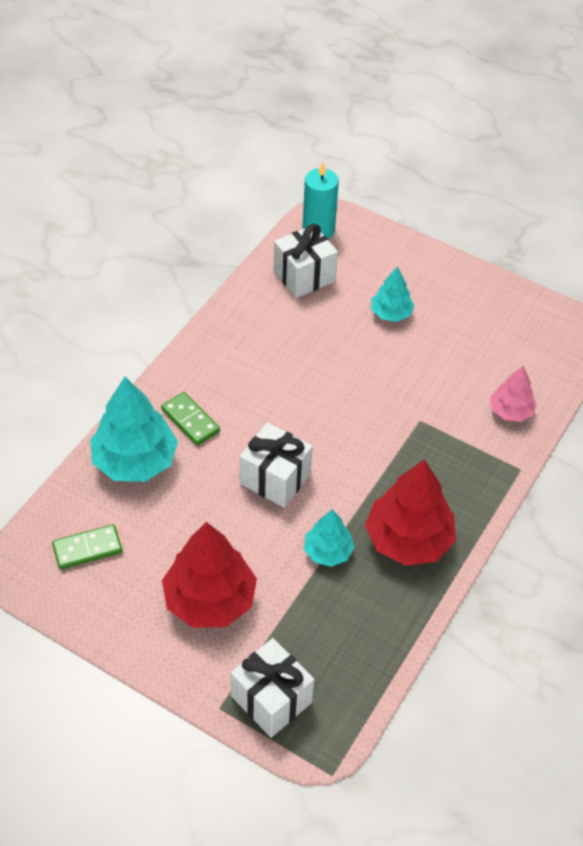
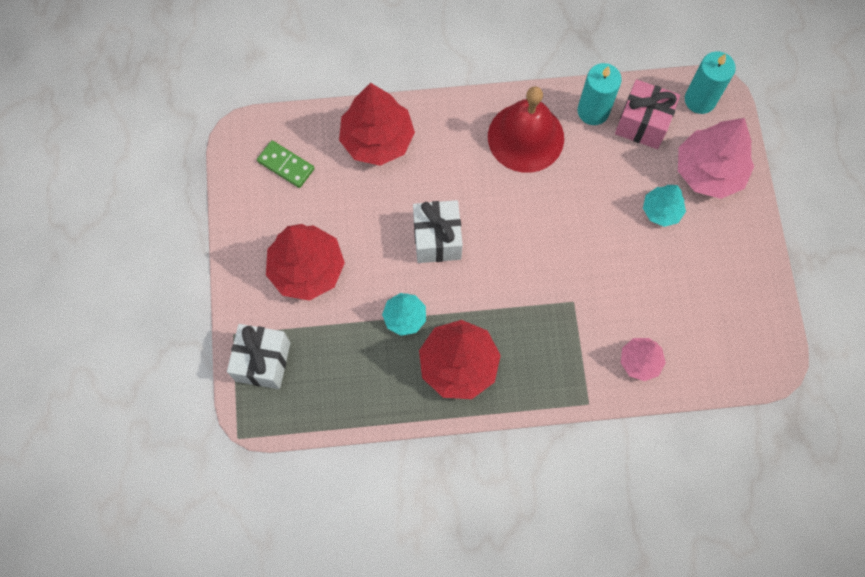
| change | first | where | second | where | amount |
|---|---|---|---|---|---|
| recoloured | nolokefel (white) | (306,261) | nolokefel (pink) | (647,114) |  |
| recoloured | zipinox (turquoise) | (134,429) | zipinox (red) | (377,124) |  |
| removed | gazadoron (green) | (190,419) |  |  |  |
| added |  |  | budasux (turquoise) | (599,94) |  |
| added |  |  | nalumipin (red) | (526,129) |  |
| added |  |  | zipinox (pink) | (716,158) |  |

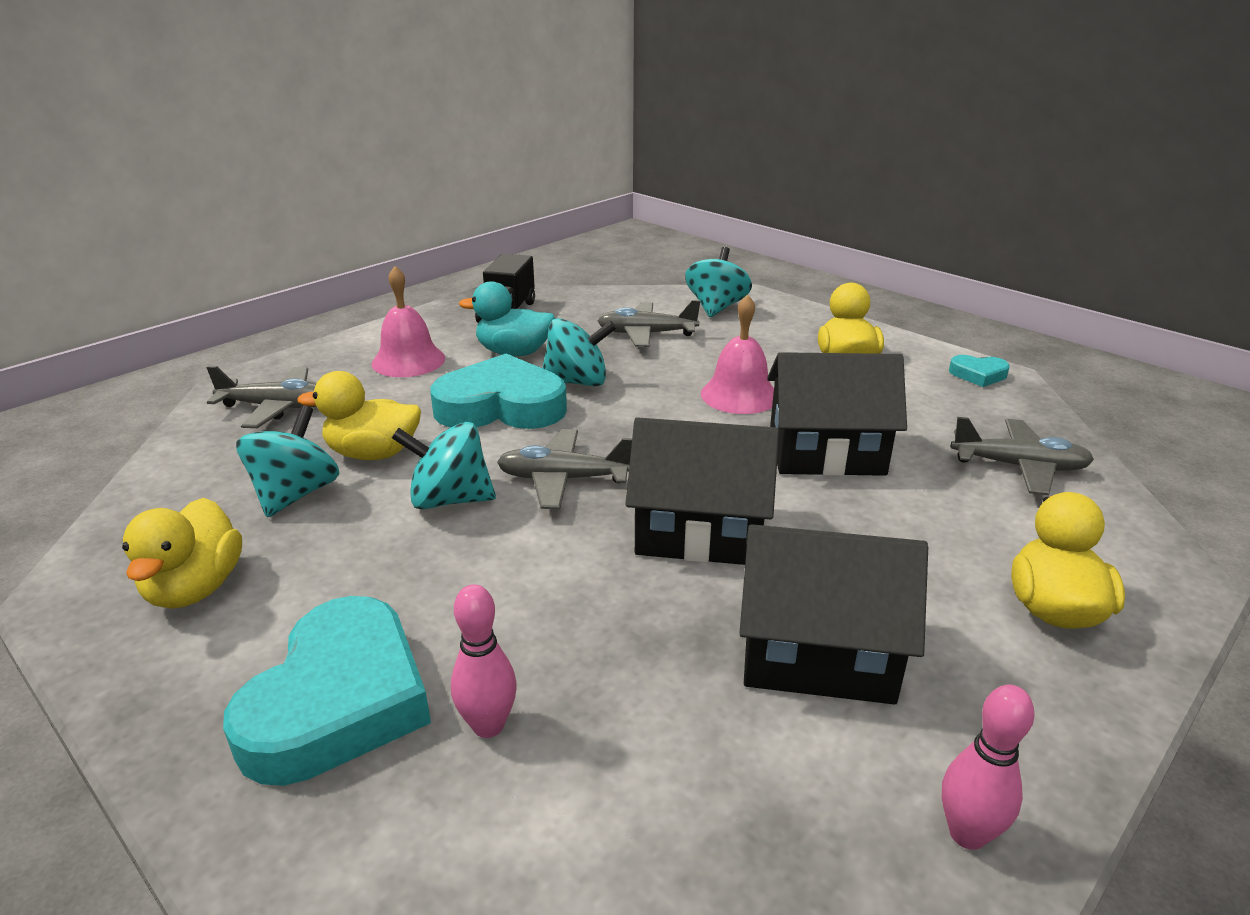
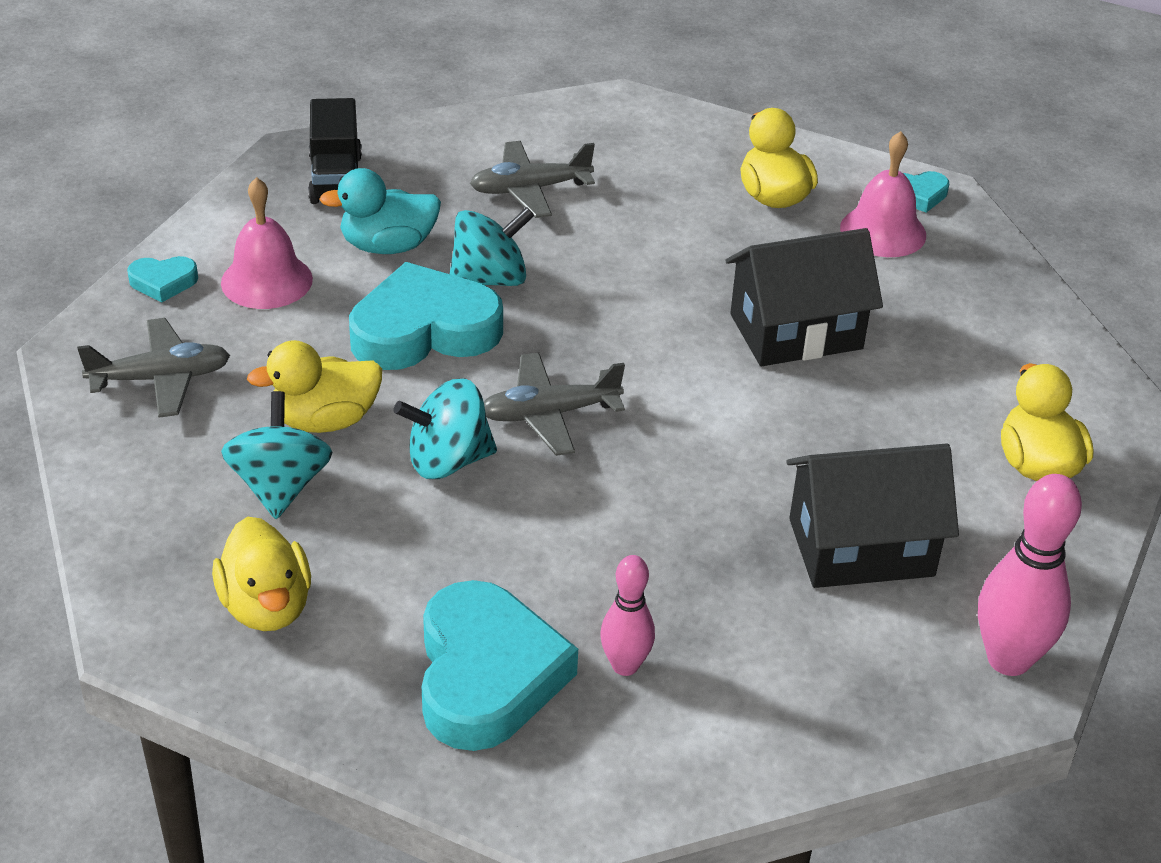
| change | first | where | second | where | amount |
|---|---|---|---|---|---|
| removed | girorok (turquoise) | (718,282) |  |  |  |
| moved | nalumipin (pink) | (737,354) |  | (883,194) |  |
| removed | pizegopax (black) | (702,491) |  |  |  |
| removed | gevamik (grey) | (1022,456) |  |  |  |
| resized | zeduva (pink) | (988,767) |  | (1030,575) | x1.64 |
| added |  |  | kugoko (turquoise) | (162,279) |  |

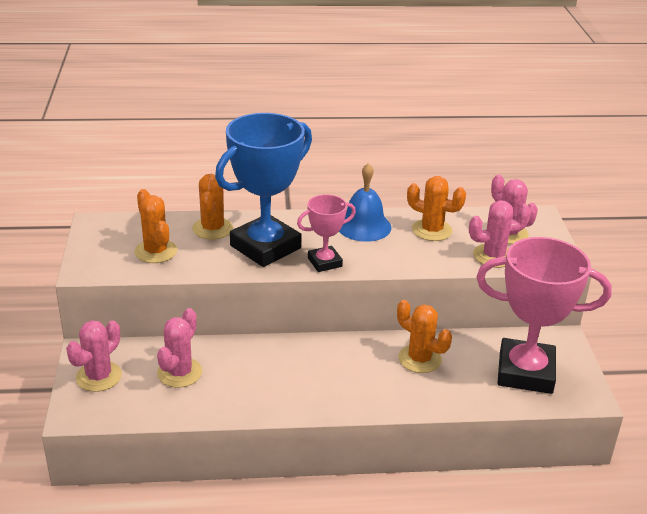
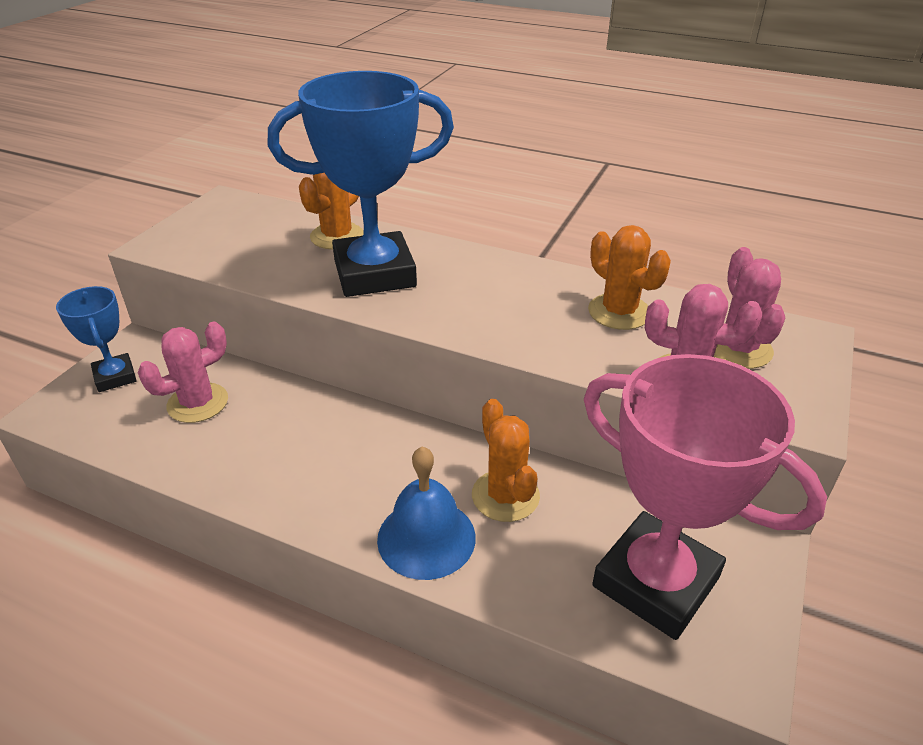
| change | first | where | second | where | amount |
|---|---|---|---|---|---|
| moved | nalumipin (blue) | (365,202) |  | (426,513) |  |
| removed | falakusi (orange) | (155,226) |  |  |  |
| removed | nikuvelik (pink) | (326,233) |  |  |  |
| replaced | falakusi (pink) | (94,356) | nikuvelik (blue) | (96,339) |  |

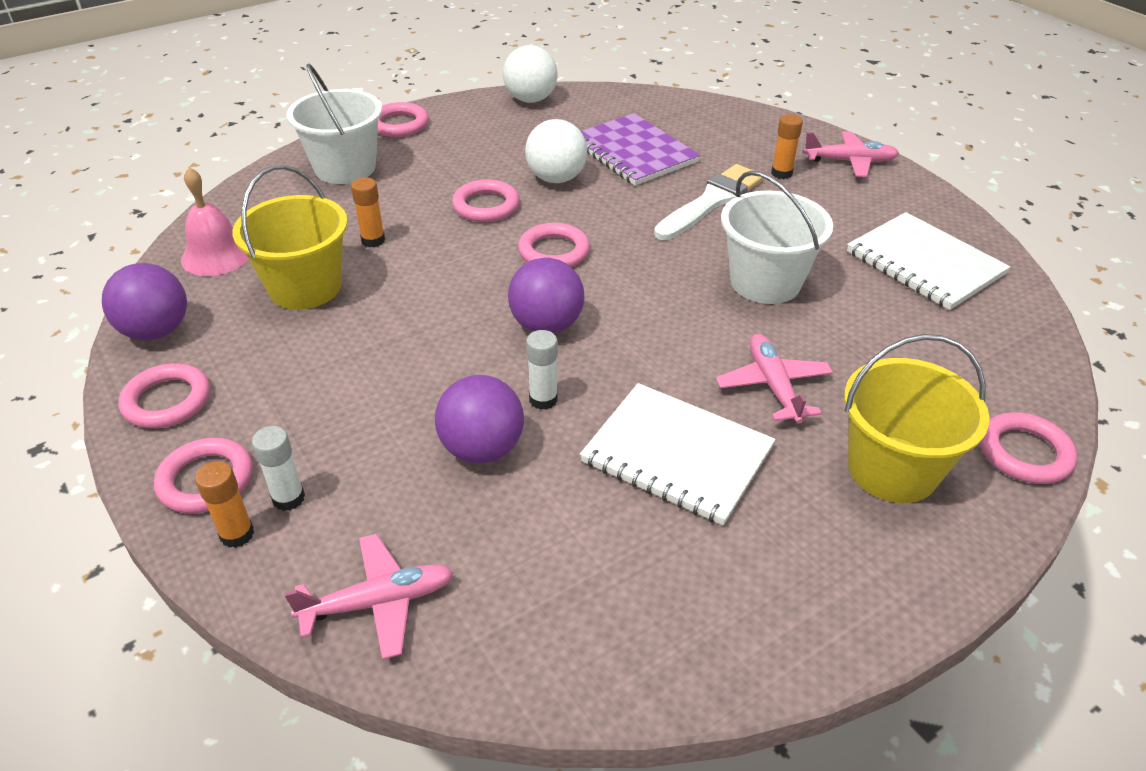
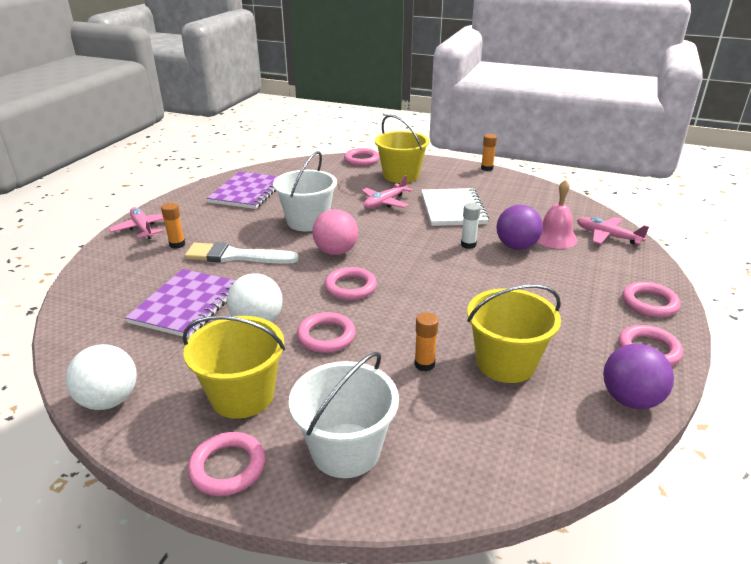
| change | first | where | second | where | amount |
|---|---|---|---|---|---|
| moved | nalumipin (pink) | (215,221) |  | (557,214) |  |
| recoloured | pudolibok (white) | (928,261) | pudolibok (purple) | (242,190) |  |
| removed | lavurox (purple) | (546,296) |  |  |  |
| removed | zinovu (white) | (278,468) |  |  |  |
| moved | zinovu (orange) | (224,504) |  | (489,152) |  |
| added |  |  | lavurox (pink) | (335,232) |  |
| added |  |  | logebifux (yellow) | (233,367) |  |

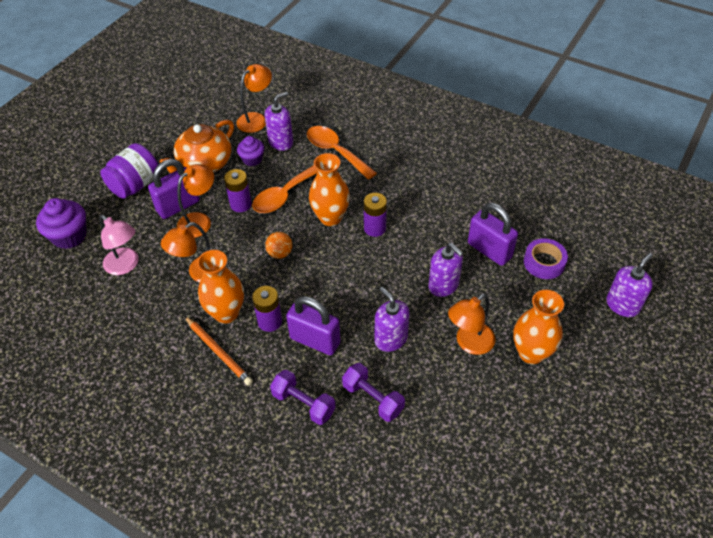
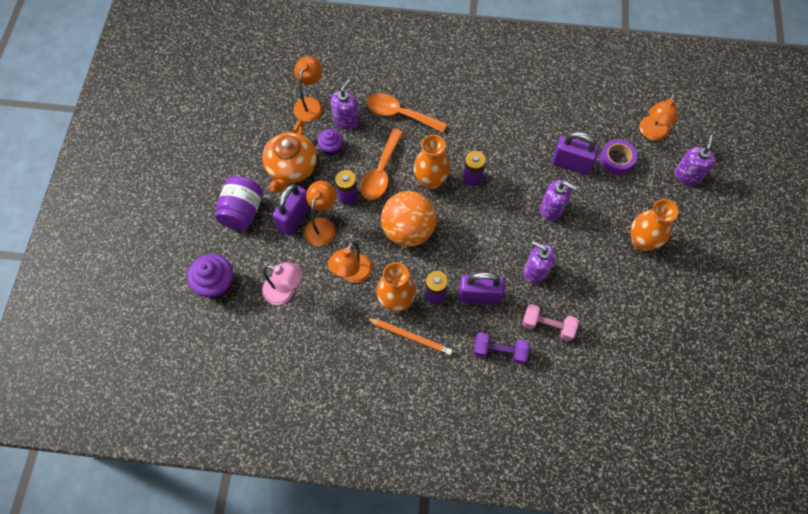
| change | first | where | second | where | amount |
|---|---|---|---|---|---|
| resized | lavurox (orange) | (278,245) |  | (408,219) | x2.27 |
| moved | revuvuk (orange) | (472,324) |  | (658,117) |  |
| recoloured | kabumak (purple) | (373,392) | kabumak (pink) | (550,322) |  |

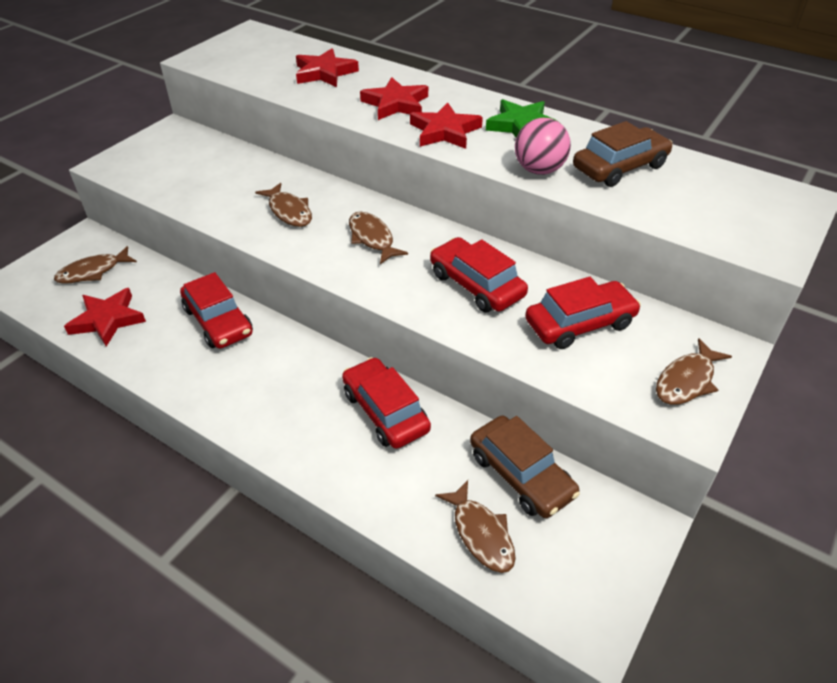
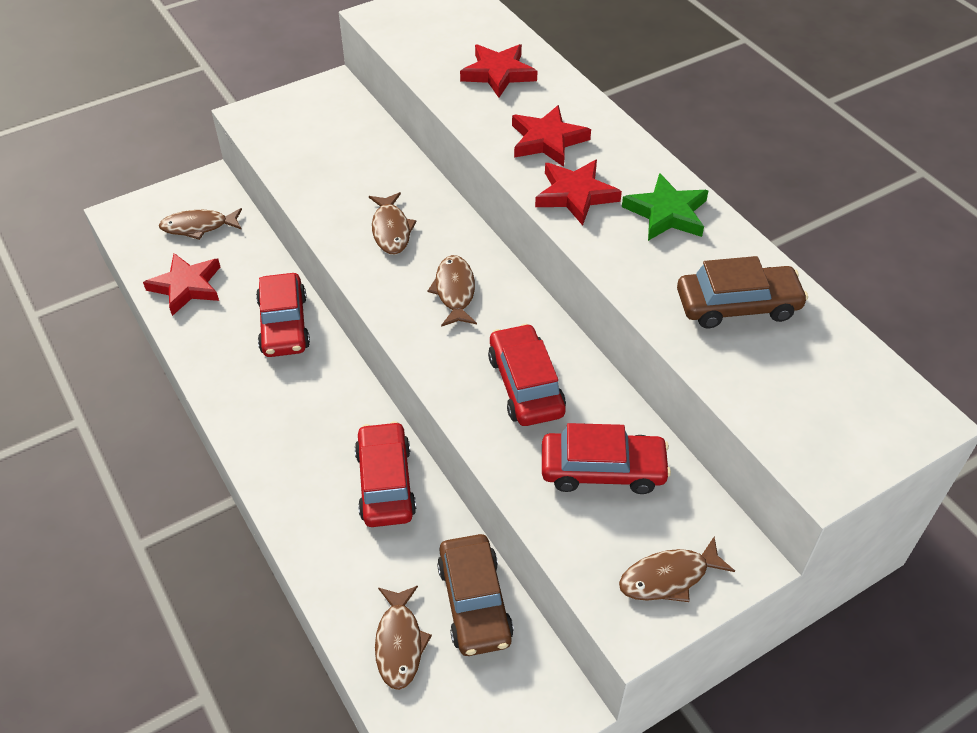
| change | first | where | second | where | amount |
|---|---|---|---|---|---|
| removed | lavurox (pink) | (543,146) |  |  |  |

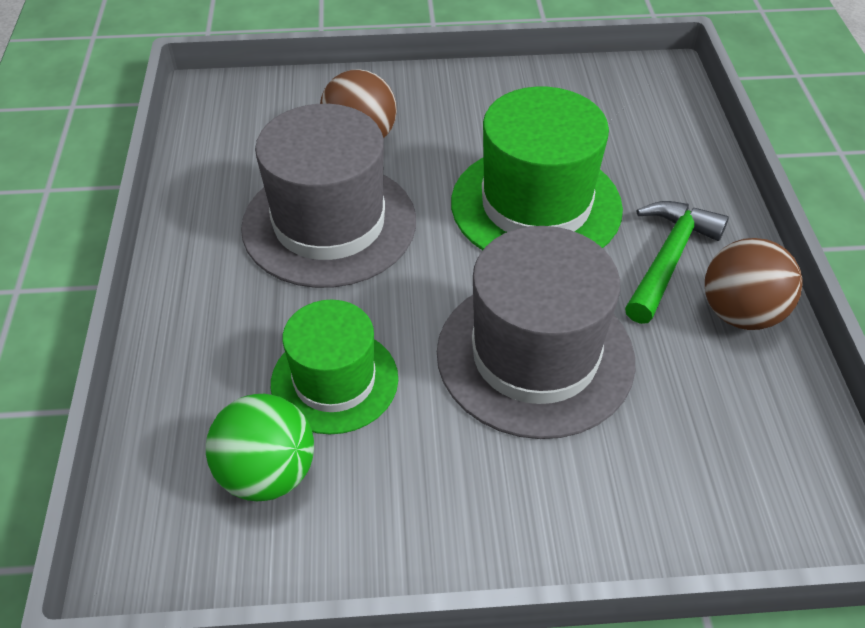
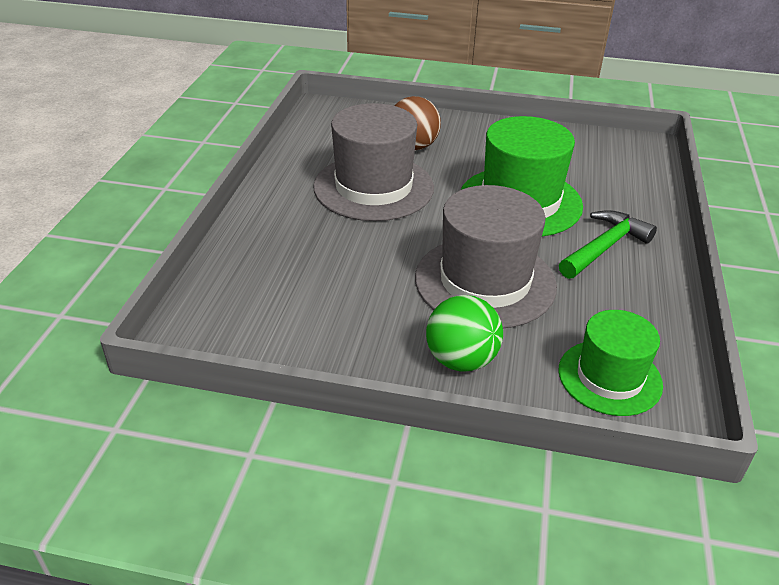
| change | first | where | second | where | amount |
|---|---|---|---|---|---|
| removed | lavurox (brown) | (754,284) |  |  |  |
| moved | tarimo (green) | (334,367) |  | (611,363) |  |
| moved | lavurox (green) | (260,447) |  | (464,333) |  |

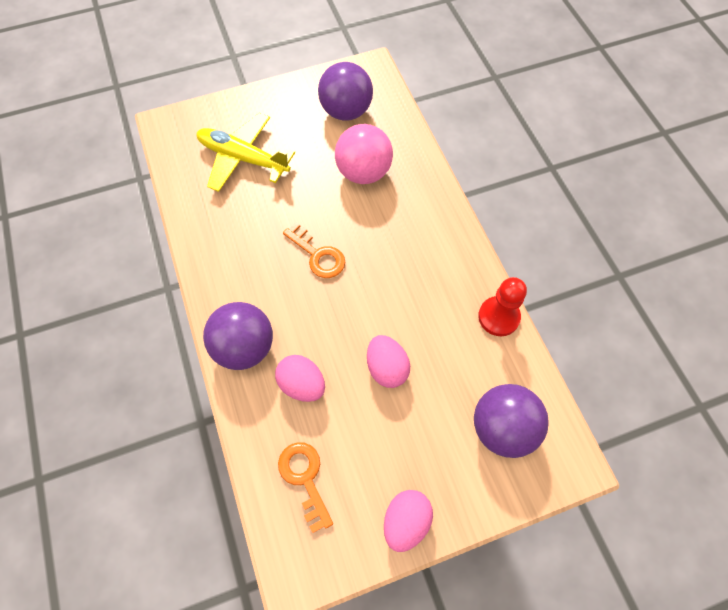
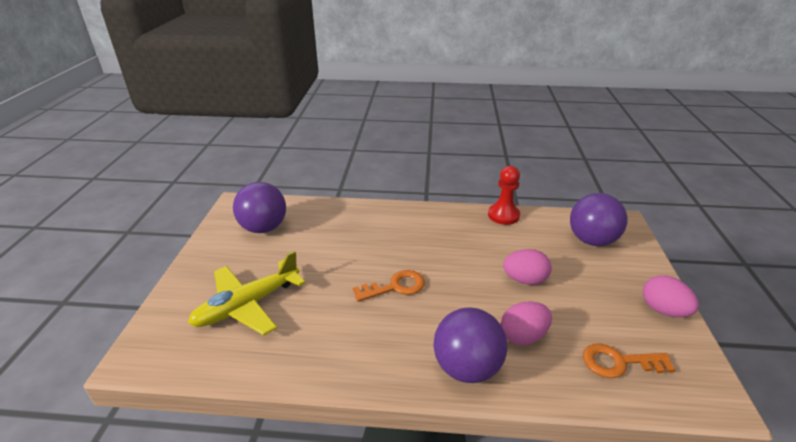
| change | first | where | second | where | amount |
|---|---|---|---|---|---|
| removed | lavurox (pink) | (364,154) |  |  |  |

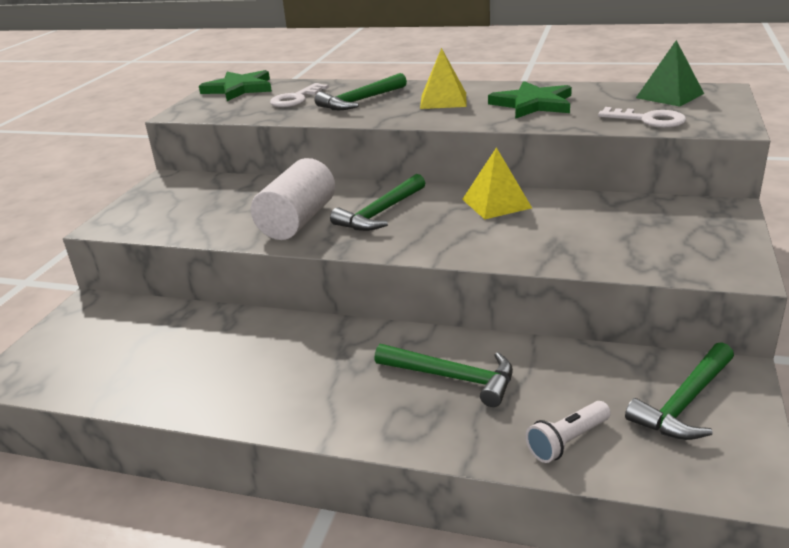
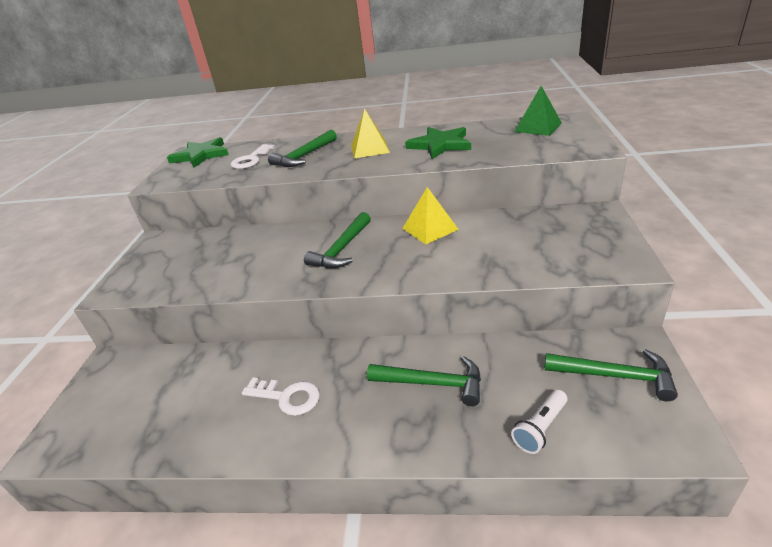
| change | first | where | second | where | amount |
|---|---|---|---|---|---|
| moved | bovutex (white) | (642,117) |  | (281,396) |  |
| removed | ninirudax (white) | (293,199) |  |  |  |
| turned | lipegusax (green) | (679,391) |  | (611,375) | 105 degrees counterclockwise |

